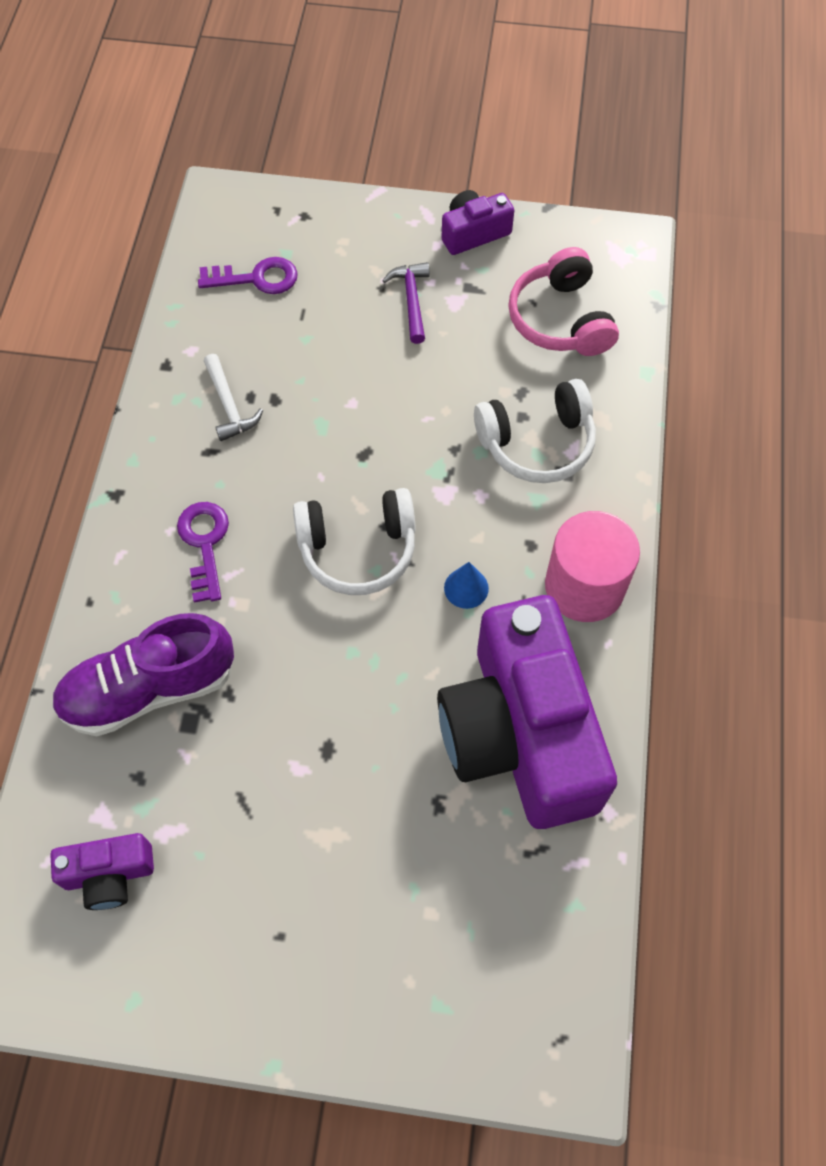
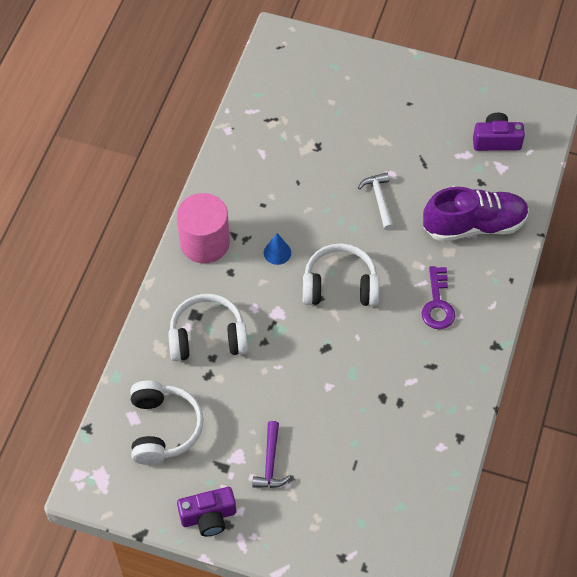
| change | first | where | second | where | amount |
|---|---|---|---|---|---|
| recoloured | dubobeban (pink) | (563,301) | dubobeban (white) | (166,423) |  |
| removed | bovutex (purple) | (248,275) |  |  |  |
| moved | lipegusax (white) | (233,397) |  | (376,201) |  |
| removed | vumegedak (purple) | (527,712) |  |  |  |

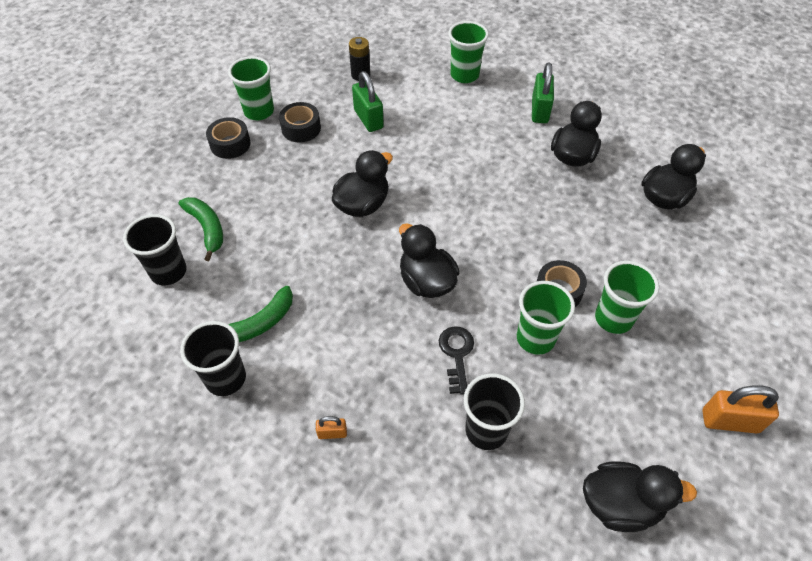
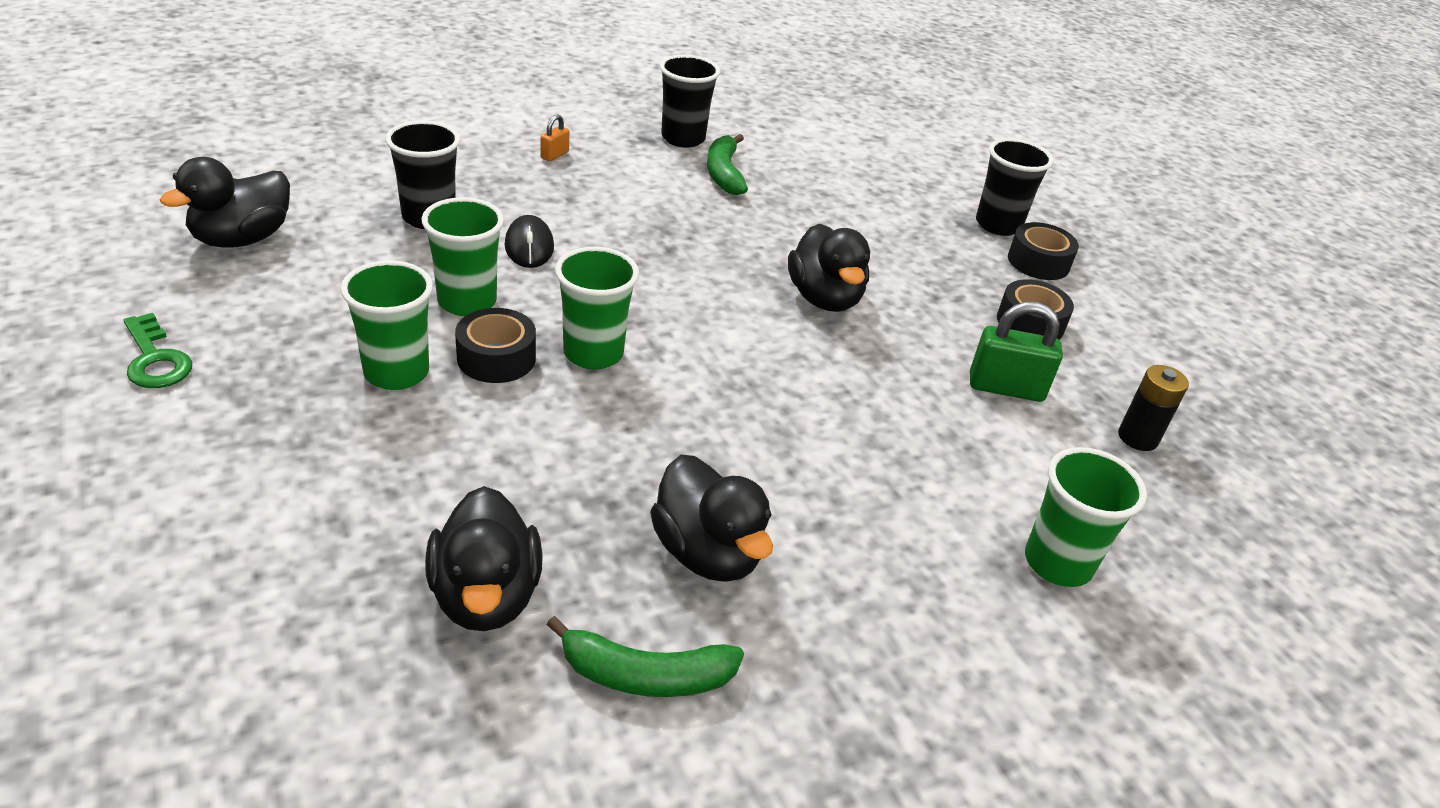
| change | first | where | second | where | amount |
|---|---|---|---|---|---|
| moved | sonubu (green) | (251,88) |  | (597,308) |  |
| removed | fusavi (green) | (543,93) |  |  |  |
| moved | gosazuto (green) | (200,229) |  | (645,656) |  |
| moved | sonubu (black) | (155,249) |  | (1015,187) |  |
| removed | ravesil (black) | (429,260) |  |  |  |
| replaced | bovutex (black) | (456,360) | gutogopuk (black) | (529,241) |  |
| replaced | fusavi (orange) | (740,409) | bovutex (green) | (158,350) |  |

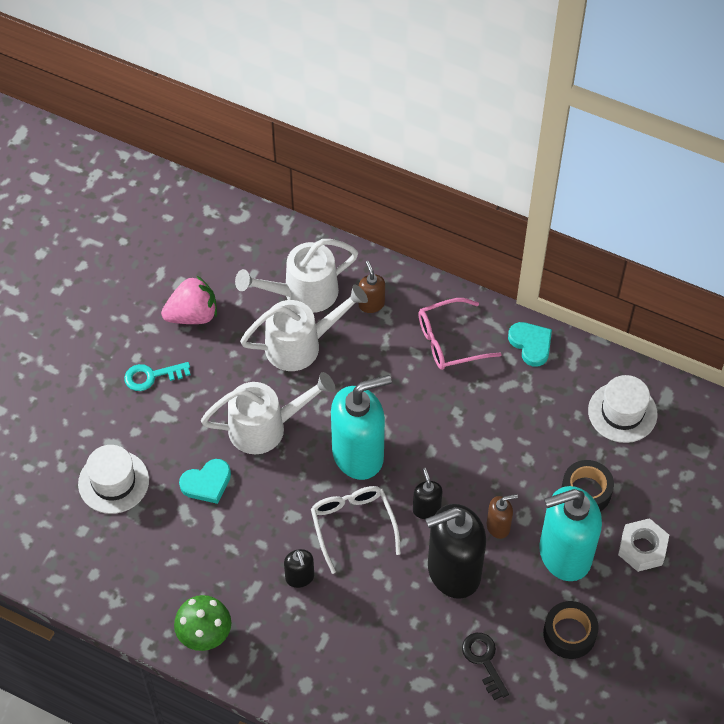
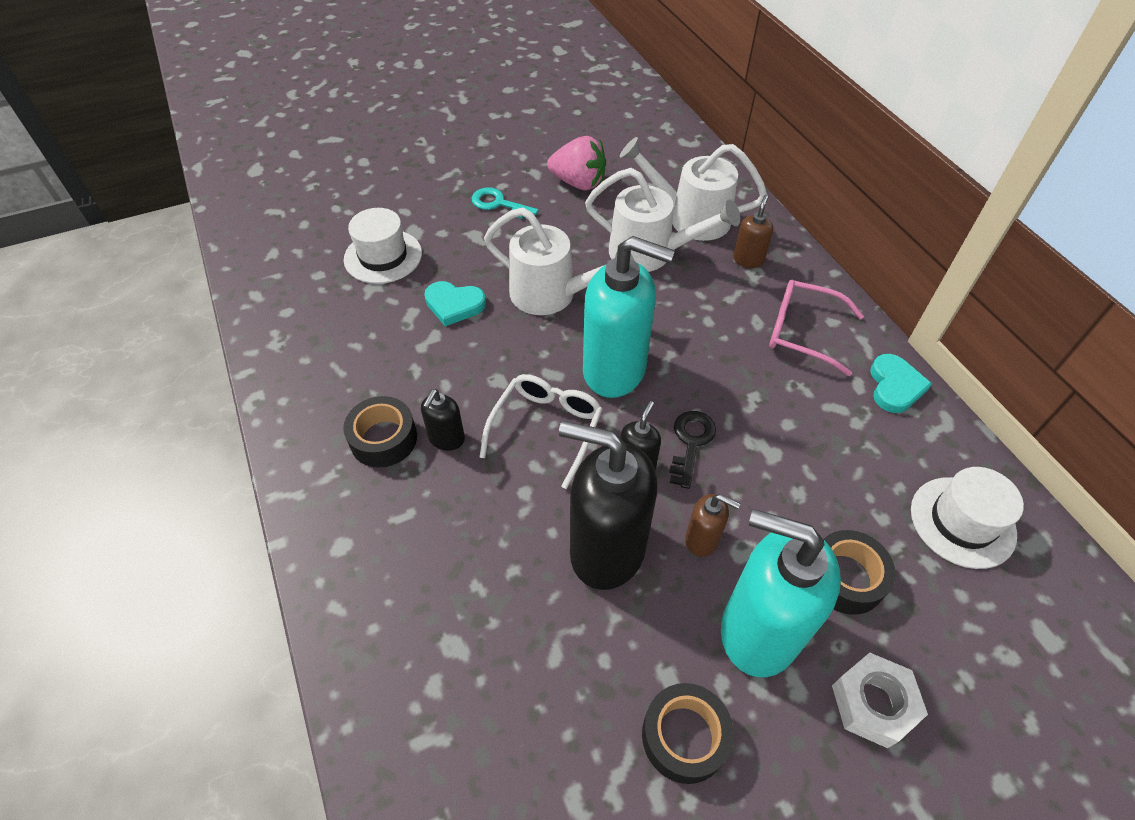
| change | first | where | second | where | amount |
|---|---|---|---|---|---|
| removed | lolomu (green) | (202,623) |  |  |  |
| moved | bovutex (black) | (485,666) |  | (692,450) |  |
| added |  |  | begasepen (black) | (380,432) |  |

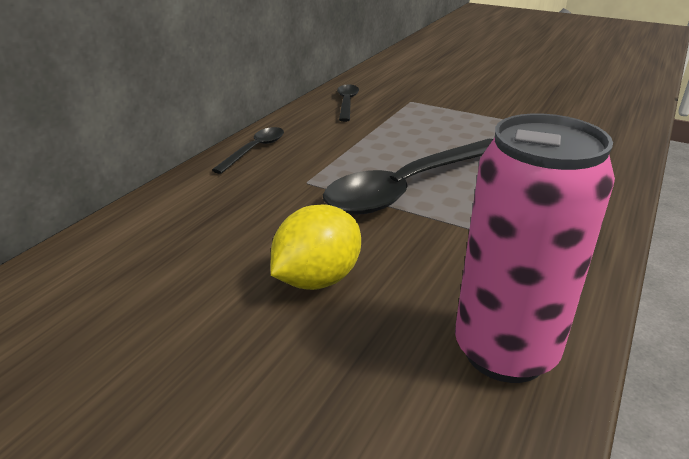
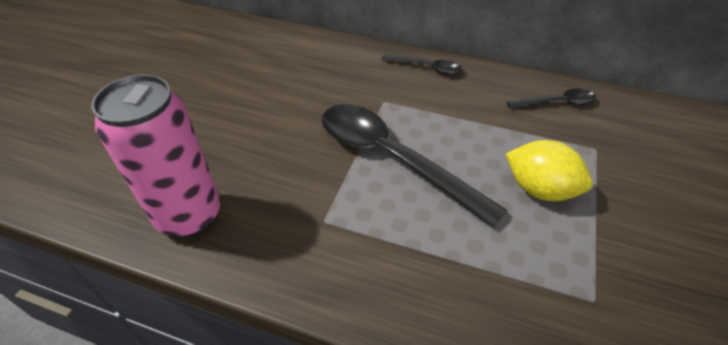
| change | first | where | second | where | amount |
|---|---|---|---|---|---|
| moved | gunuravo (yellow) | (315,247) |  | (549,170) |  |

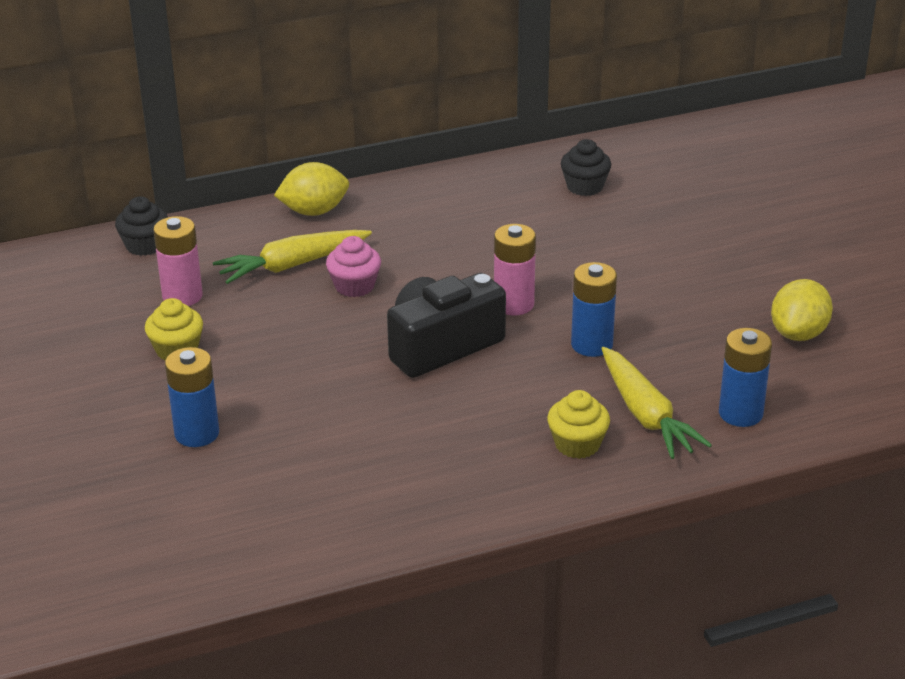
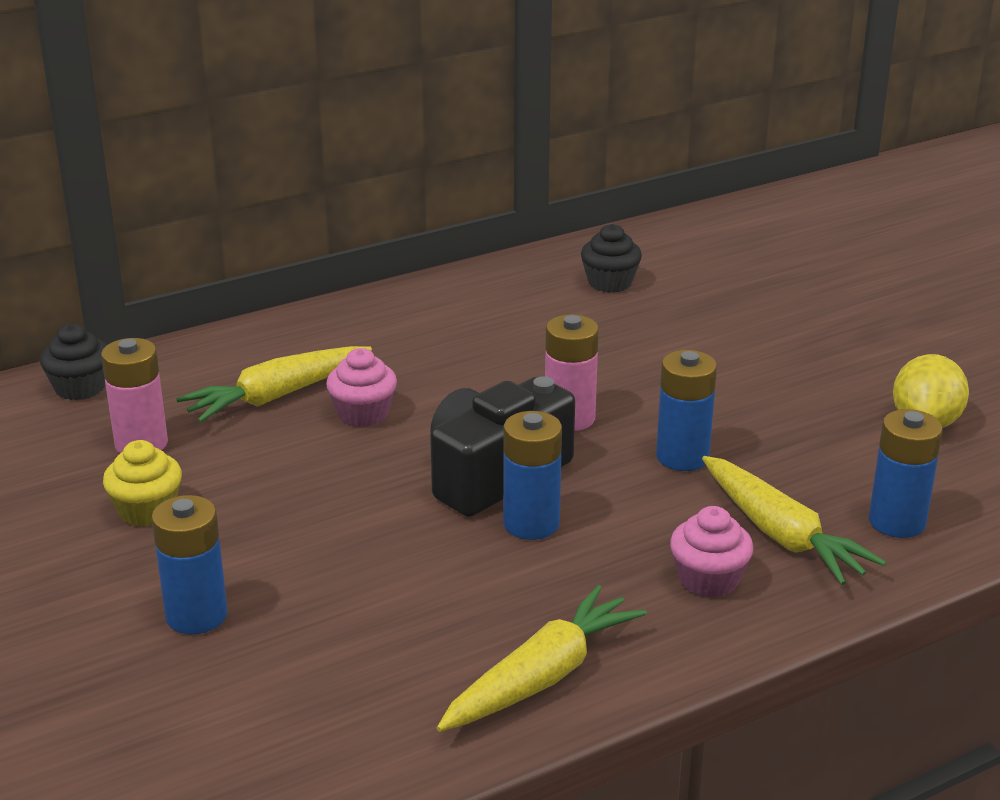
| change | first | where | second | where | amount |
|---|---|---|---|---|---|
| removed | gunuravo (yellow) | (311,189) |  |  |  |
| recoloured | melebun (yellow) | (578,424) | melebun (pink) | (711,552) |  |
| added |  |  | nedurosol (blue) | (532,475) |  |
| added |  |  | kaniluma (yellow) | (542,658) |  |

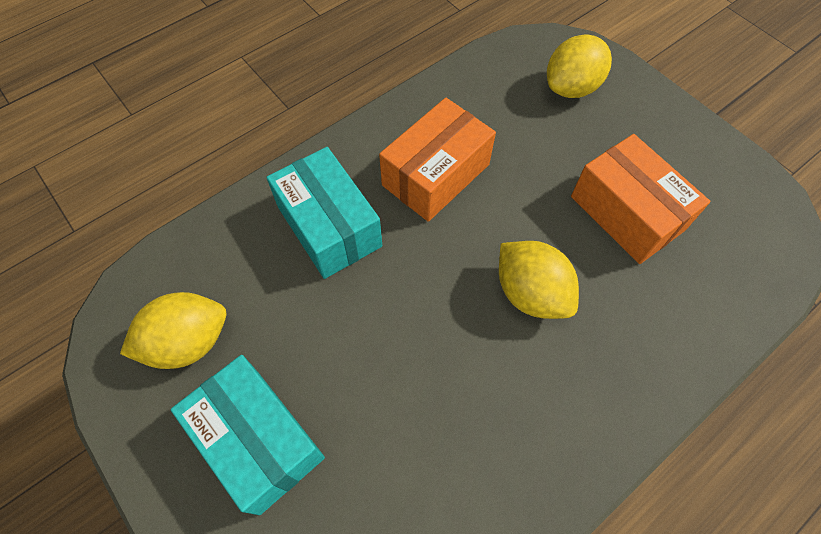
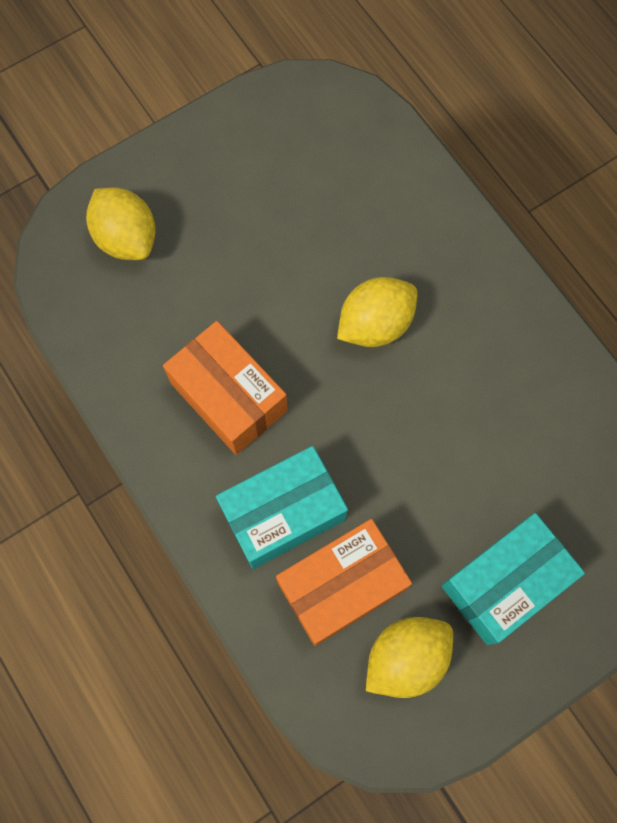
| change | first | where | second | where | amount |
|---|---|---|---|---|---|
| moved | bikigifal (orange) | (641,199) |  | (344,582) |  |
| turned | gunuravo (yellow) | (173,330) |  | (409,657) | 75 degrees clockwise |

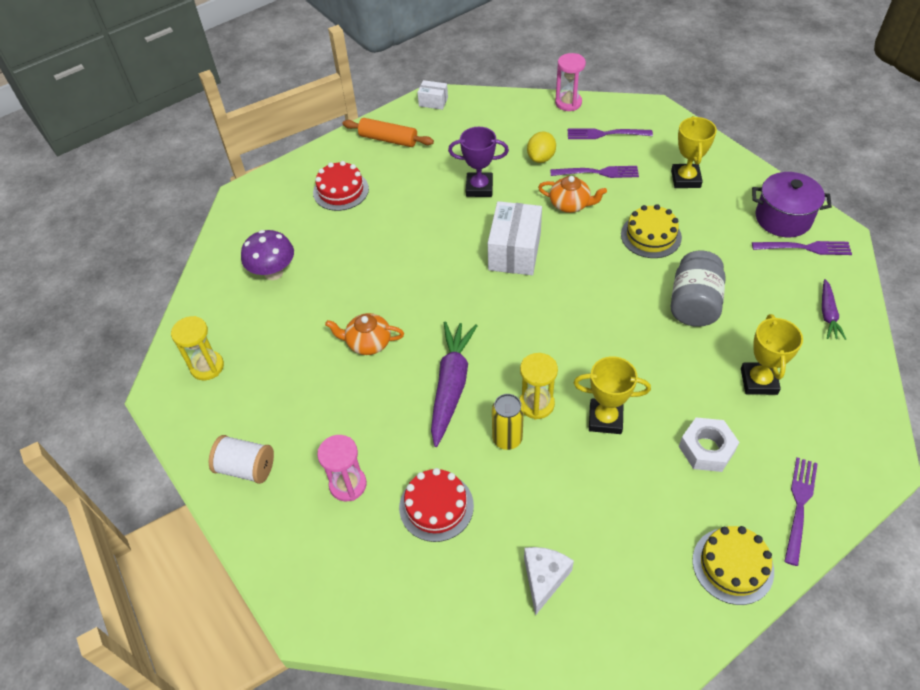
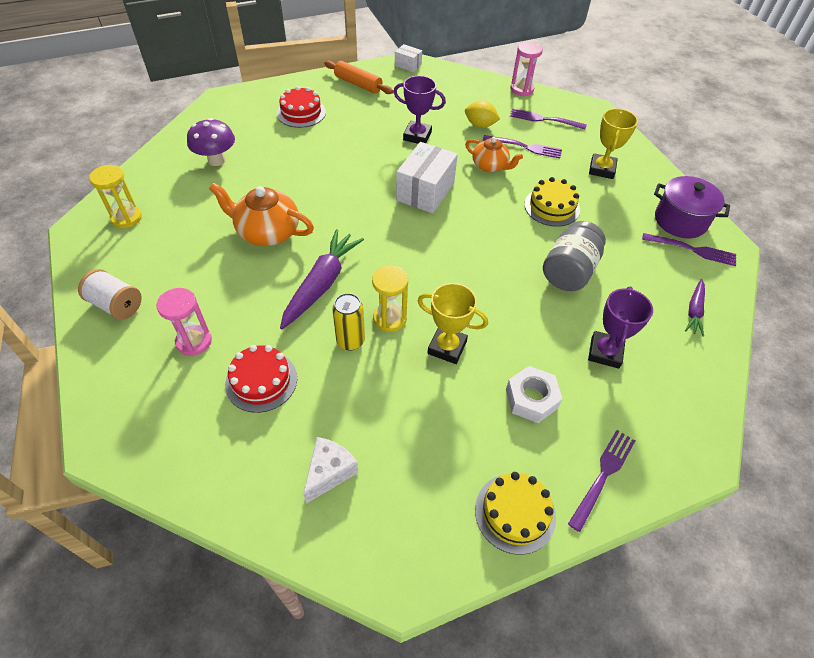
| change | first | where | second | where | amount |
|---|---|---|---|---|---|
| turned | gunuravo (yellow) | (541,147) |  | (482,114) | 75 degrees clockwise |
| resized | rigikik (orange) | (364,334) |  | (261,214) | x1.54 |
| recoloured | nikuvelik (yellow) | (772,354) | nikuvelik (purple) | (620,328) |  |

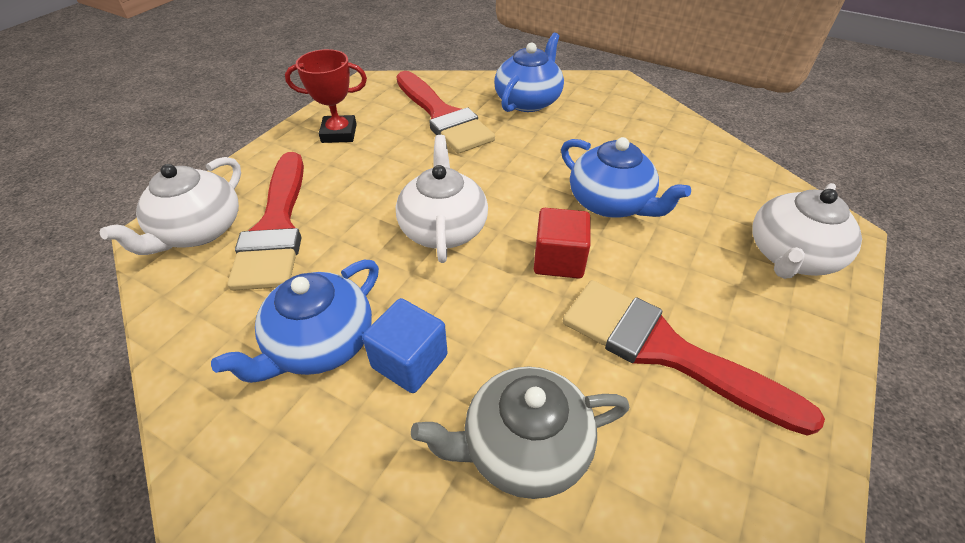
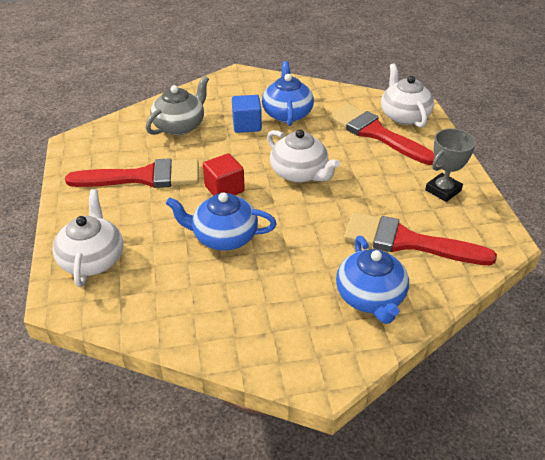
| change | first | where | second | where | amount |
|---|---|---|---|---|---|
| recoloured | nikuvelik (red) | (326,96) | nikuvelik (grey) | (450,165) |  |

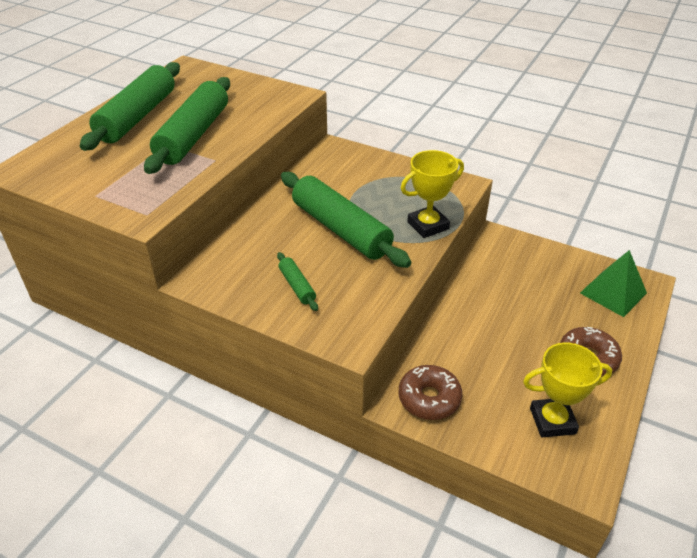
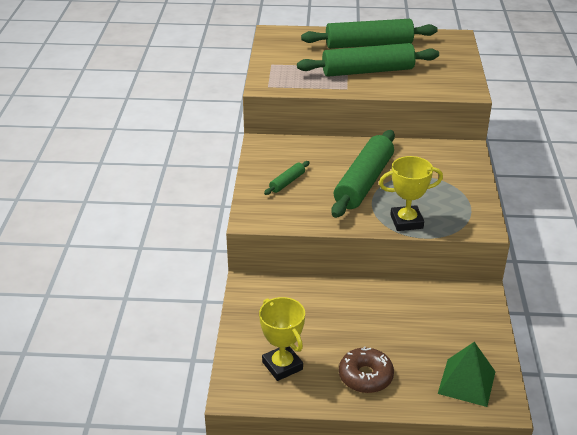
| change | first | where | second | where | amount |
|---|---|---|---|---|---|
| turned | nikuvelik (yellow) | (432,194) |  | (411,193) | 45 degrees counterclockwise |
| removed | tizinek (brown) | (430,392) |  |  |  |

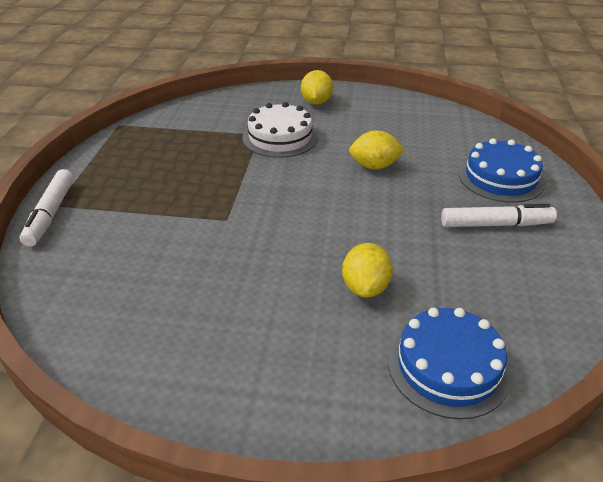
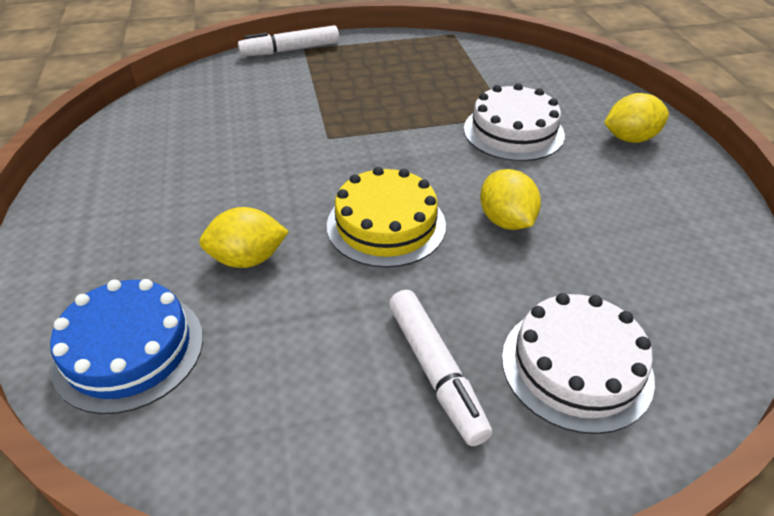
| change | first | where | second | where | amount |
|---|---|---|---|---|---|
| recoloured | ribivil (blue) | (502,170) | ribivil (white) | (578,363) |  |
| added |  |  | ribivil (yellow) | (386,217) |  |

